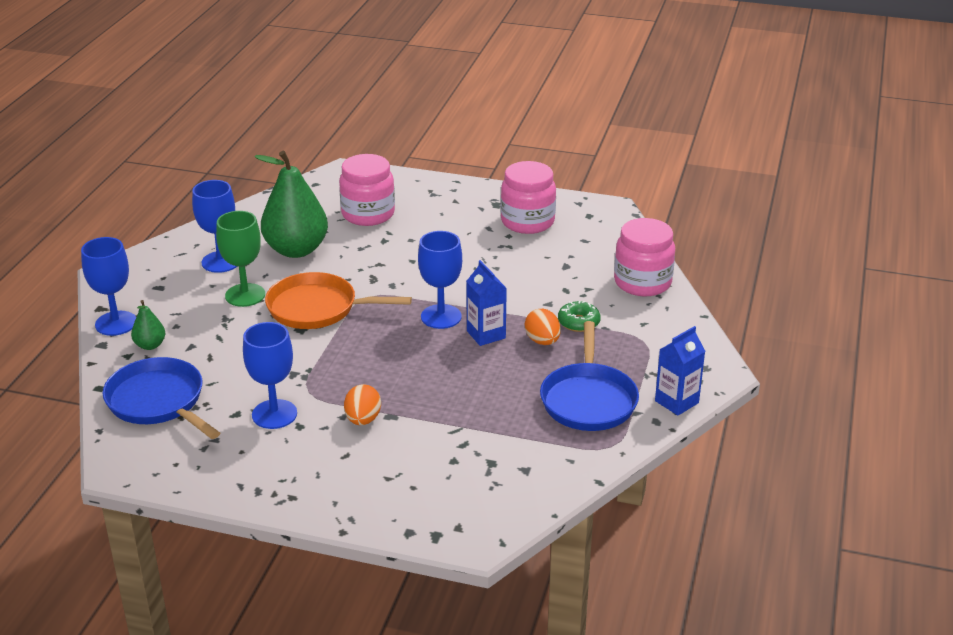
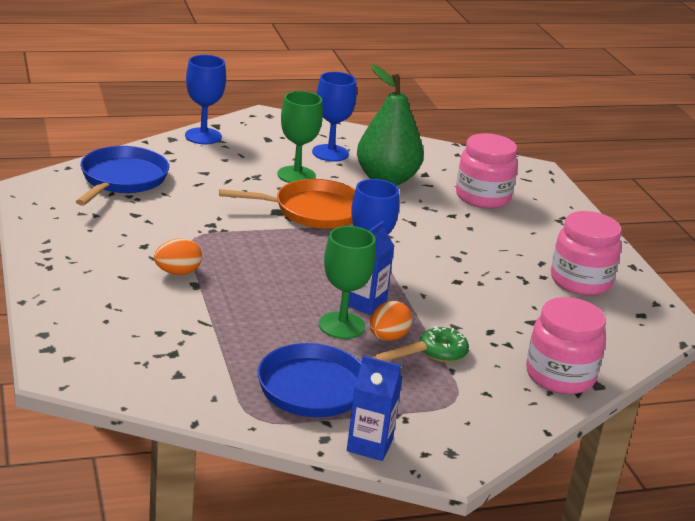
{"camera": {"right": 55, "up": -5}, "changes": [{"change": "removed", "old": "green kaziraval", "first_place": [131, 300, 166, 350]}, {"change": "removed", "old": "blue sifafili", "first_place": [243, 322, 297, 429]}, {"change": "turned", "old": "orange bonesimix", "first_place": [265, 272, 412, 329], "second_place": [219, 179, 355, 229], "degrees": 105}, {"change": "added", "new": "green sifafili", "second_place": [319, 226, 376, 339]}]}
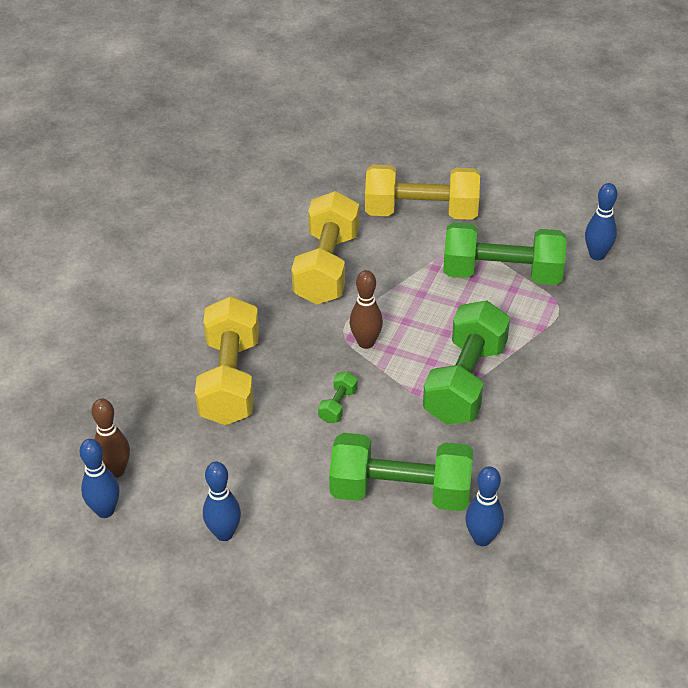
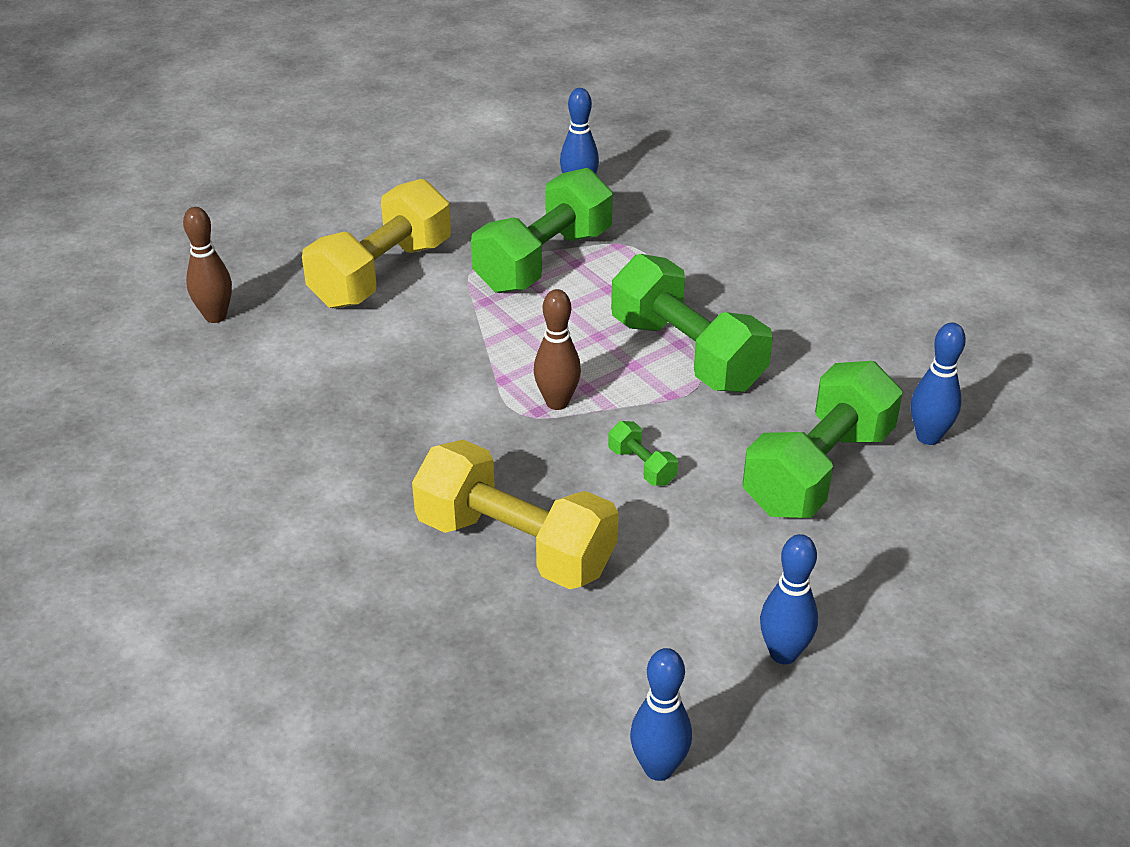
{"camera": {"right": -60, "up": -5}, "changes": [{"change": "moved", "old": "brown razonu", "first_place": [92, 398, 130, 478], "second_place": [183, 207, 232, 323]}, {"change": "removed", "old": "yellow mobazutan", "first_place": [291, 191, 359, 305]}]}
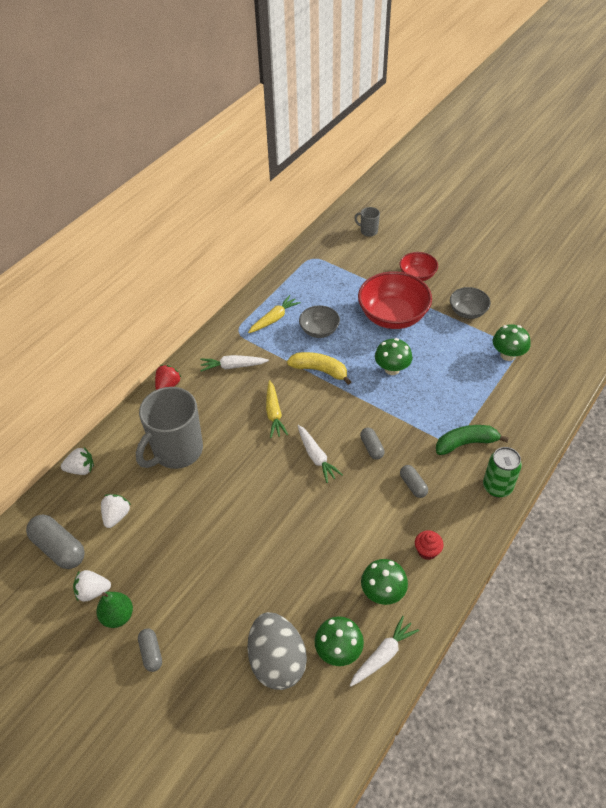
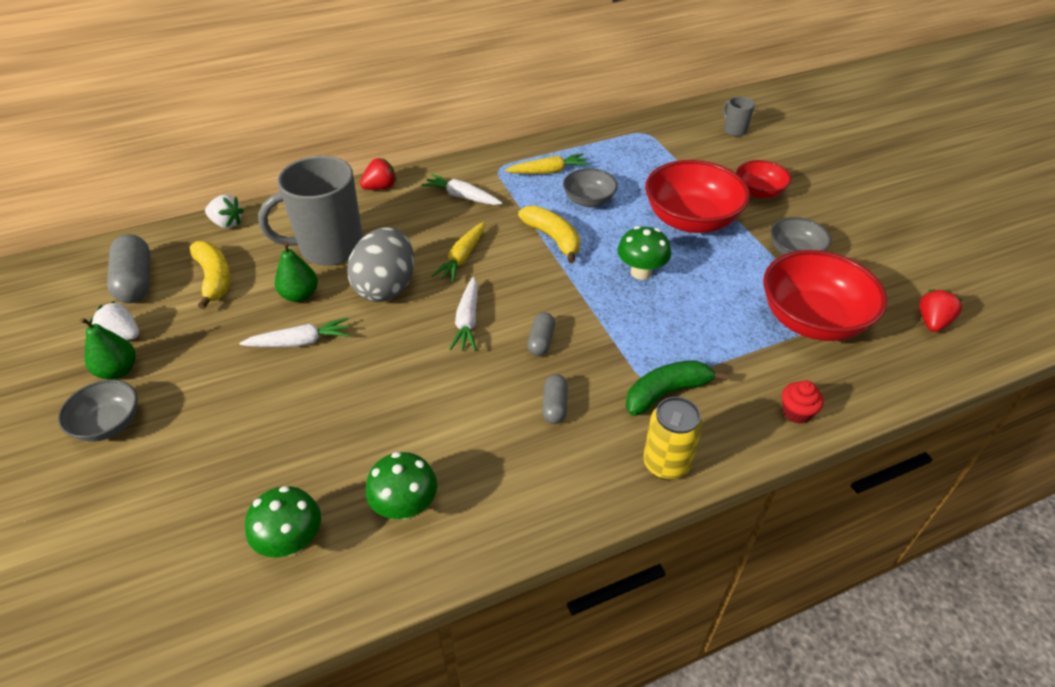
{"camera": {"right": 30, "up": -5}, "changes": [{"change": "replaced", "old": "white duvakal", "new": "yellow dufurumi", "first_place": [101, 494, 131, 528], "second_place": [190, 241, 230, 309]}, {"change": "replaced", "old": "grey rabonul", "new": "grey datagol", "first_place": [138, 629, 162, 672], "second_place": [58, 380, 138, 442]}, {"change": "moved", "old": "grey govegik", "first_place": [247, 612, 307, 690], "second_place": [347, 227, 414, 302]}, {"change": "moved", "old": "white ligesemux", "first_place": [350, 616, 419, 686], "second_place": [239, 318, 350, 347]}, {"change": "moved", "old": "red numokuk", "first_place": [415, 530, 444, 560], "second_place": [782, 381, 823, 424]}, {"change": "turned", "old": "green dufurumi", "first_place": [436, 425, 509, 455], "second_place": [625, 360, 728, 416], "degrees": -45}, {"change": "recoloured", "old": "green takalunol", "new": "yellow takalunol", "first_place": [483, 447, 522, 497], "second_place": [643, 397, 702, 480]}, {"change": "replaced", "old": "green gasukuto", "new": "red datagol", "first_place": [493, 324, 531, 361], "second_place": [763, 250, 887, 341]}, {"change": "added", "new": "green kaziraval", "second_place": [275, 242, 318, 302]}, {"change": "added", "new": "red duvakal", "second_place": [919, 289, 962, 332]}]}
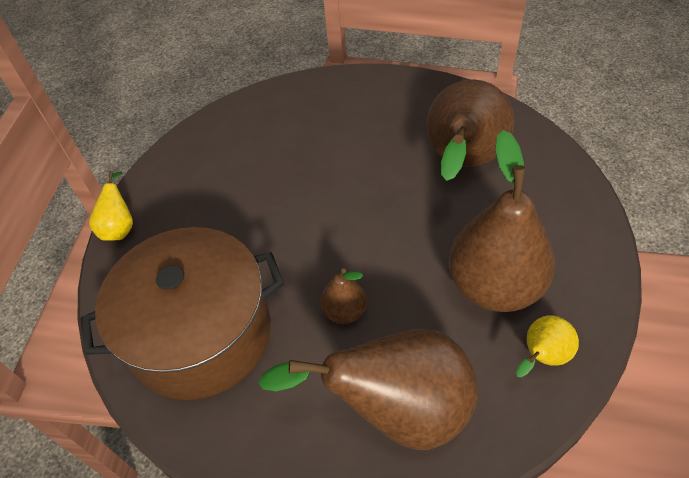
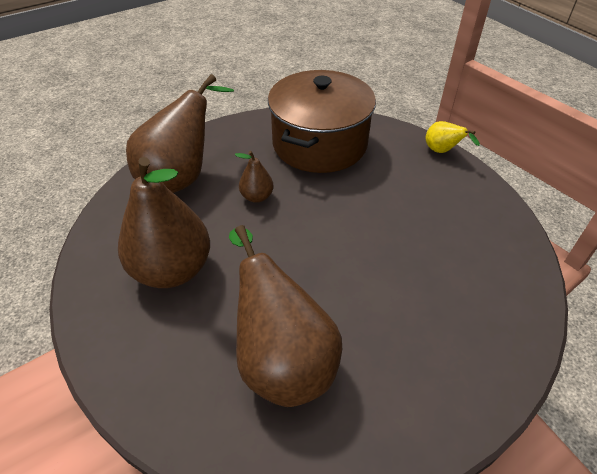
{"camera": {"right": 130, "up": -5}, "changes": [{"change": "removed", "old": "yellow kaziraval", "first_place": [516, 315, 579, 377]}]}
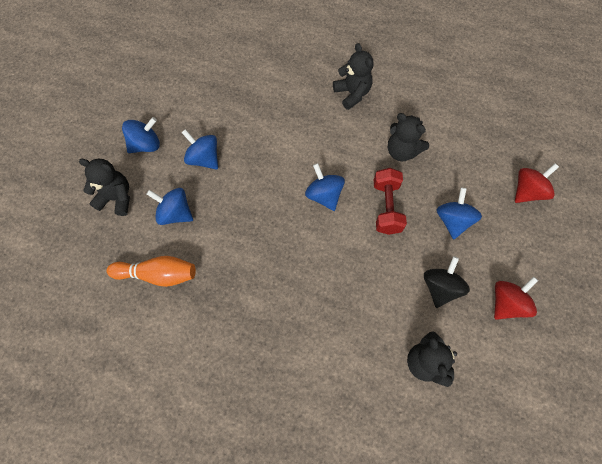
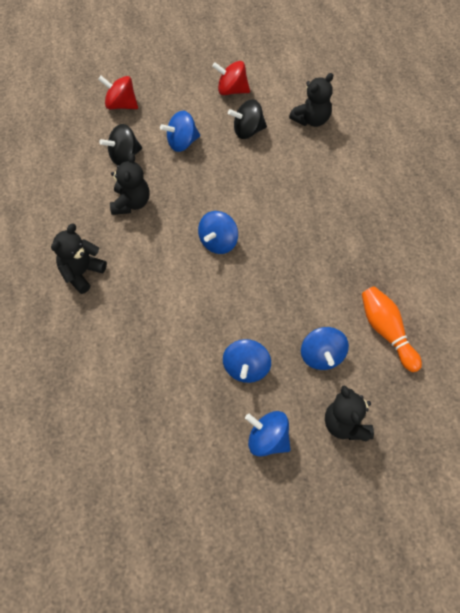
{"camera": {"right": -120, "up": -5}, "changes": [{"change": "removed", "old": "red mobazutan", "first_place": [374, 168, 407, 235]}, {"change": "added", "new": "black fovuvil", "second_place": [99, 124, 142, 165]}]}
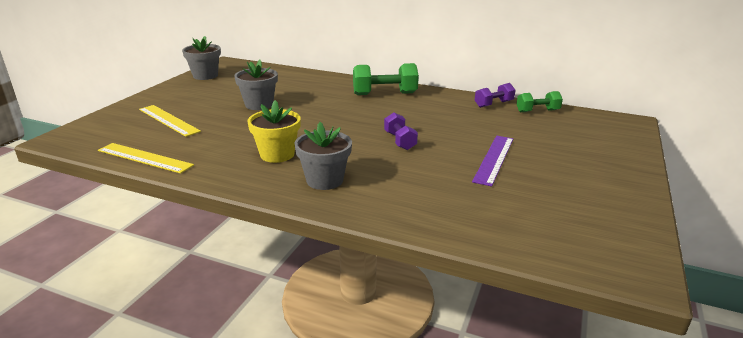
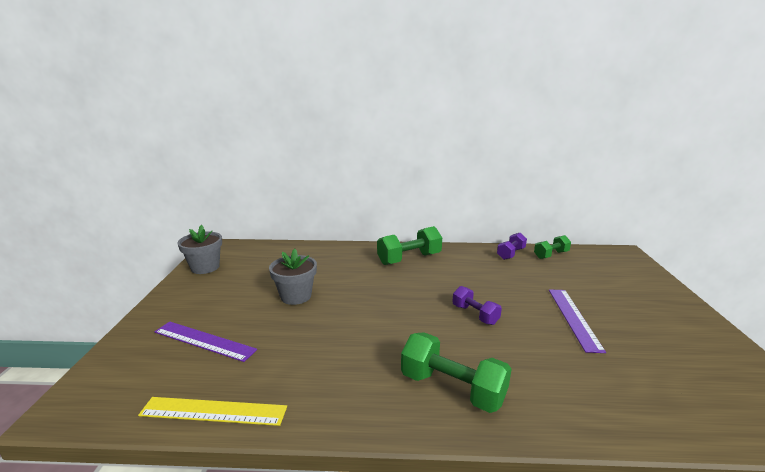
{"camera": {"right": -20, "up": -5}, "changes": [{"change": "recoloured", "old": "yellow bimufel", "new": "purple bimufel", "first_place": [139, 105, 201, 137], "second_place": [154, 322, 257, 362]}, {"change": "removed", "old": "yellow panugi", "first_place": [247, 100, 301, 163]}, {"change": "replaced", "old": "grey panugi", "new": "green mobazutan", "first_place": [294, 122, 352, 190], "second_place": [401, 332, 512, 413]}]}
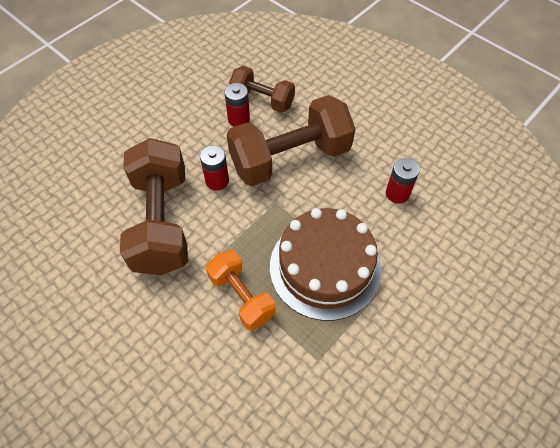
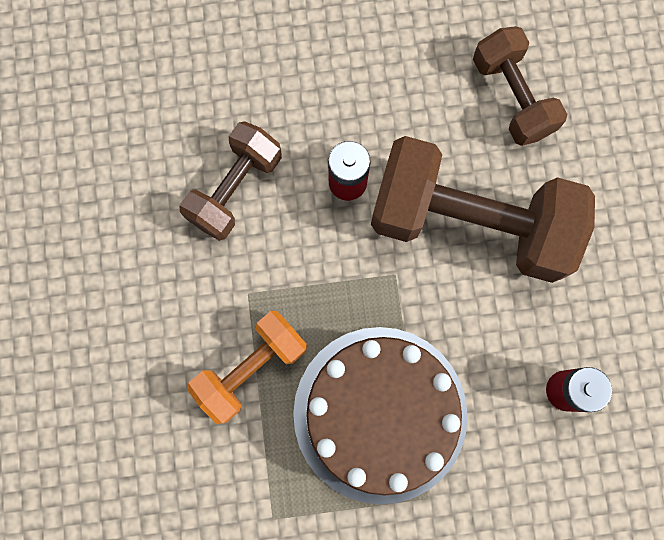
{"camera": {"right": 40, "up": 20}, "changes": [{"change": "resized", "old": "brown mobazutan", "first_place": [120, 138, 188, 275], "second_place": [179, 121, 282, 241], "factor": 0.57}, {"change": "turned", "old": "orange mobazutan", "first_place": [206, 250, 276, 331], "second_place": [187, 311, 307, 424], "degrees": 45}, {"change": "removed", "old": "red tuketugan", "first_place": [224, 83, 250, 127]}]}
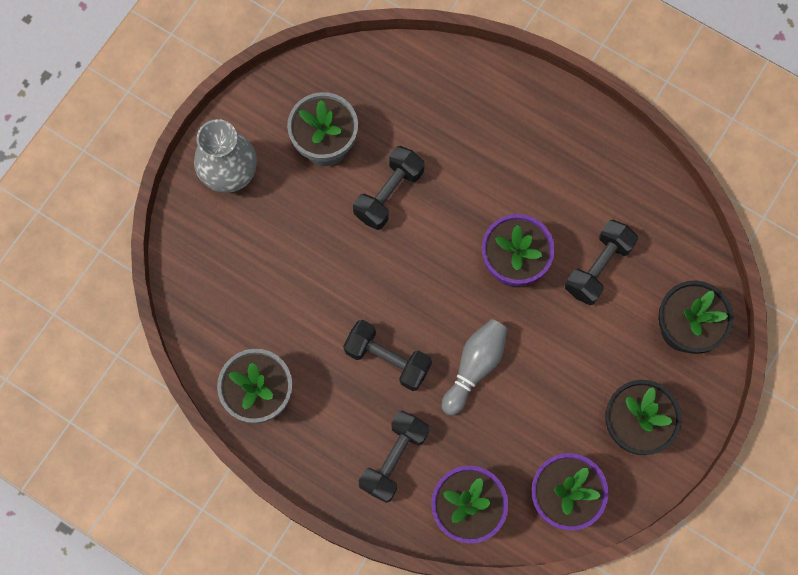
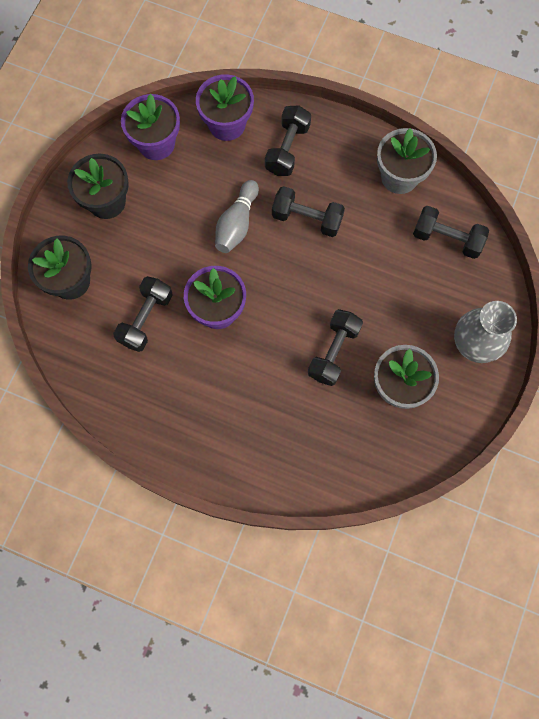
{"camera": {"right": 170, "up": 0}, "changes": [{"change": "added", "new": "black mobazutan", "second_place": [413, 206, 489, 259]}]}
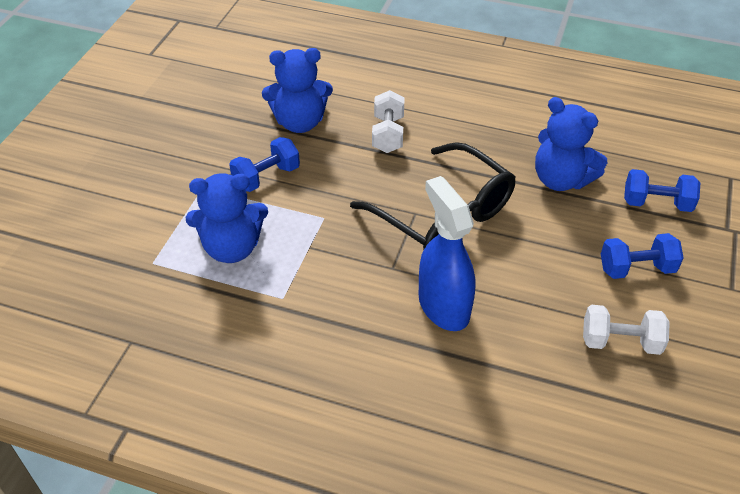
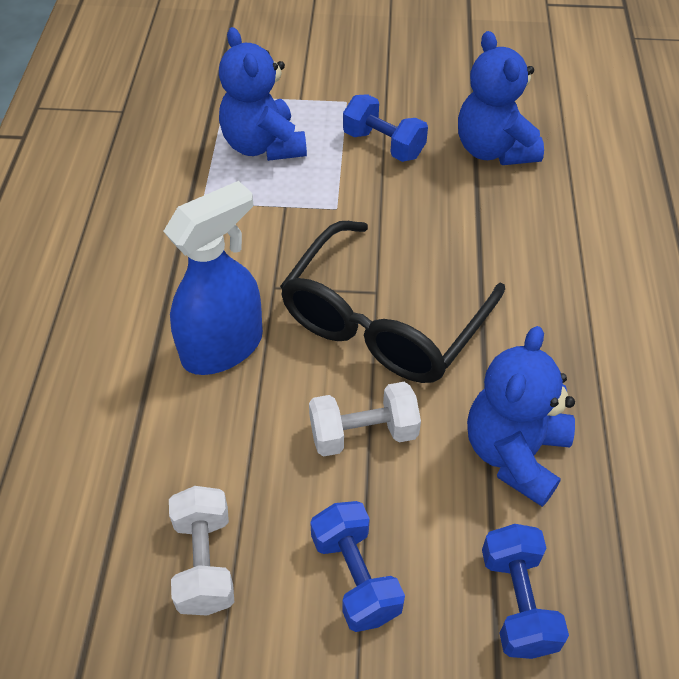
{"camera": {"right": 75, "up": 5}, "changes": [{"change": "moved", "old": "white mobazutan", "first_place": [372, 90, 405, 153], "second_place": [309, 382, 421, 457]}]}
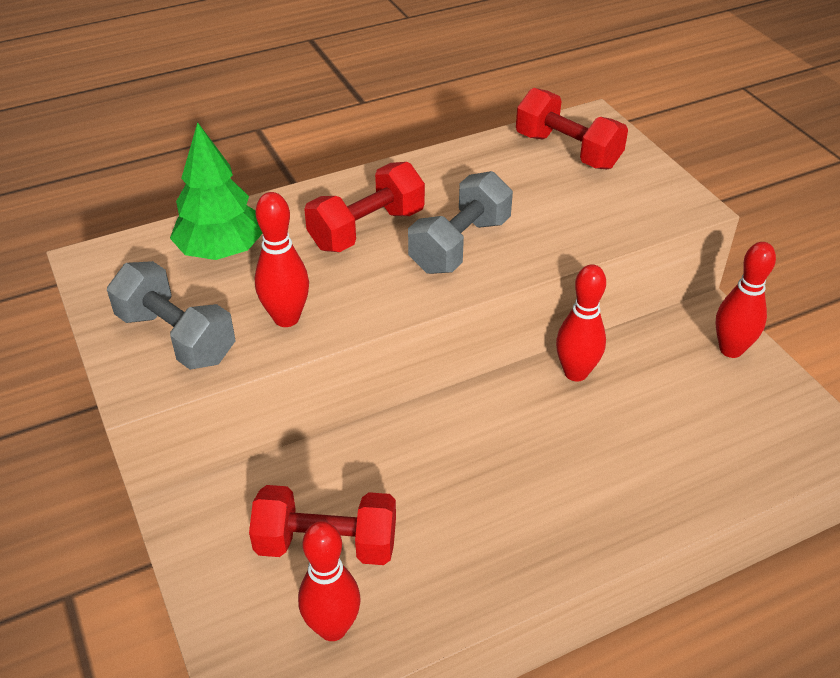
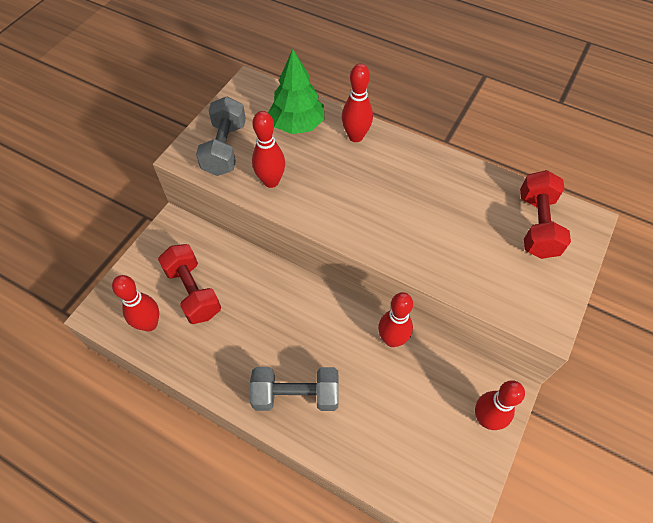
{"camera": {"right": 55, "up": 15}, "changes": [{"change": "removed", "old": "red mobazutan", "first_place": [304, 162, 425, 252]}, {"change": "moved", "old": "grey mobazutan", "first_place": [408, 171, 513, 274], "second_place": [250, 367, 339, 411]}, {"change": "added", "new": "red razonu", "second_place": [342, 64, 373, 142]}]}
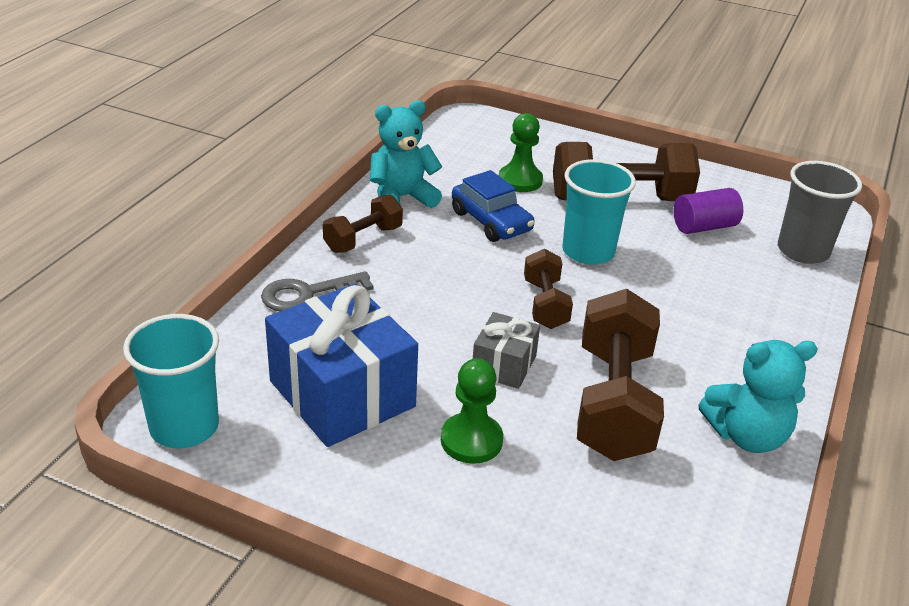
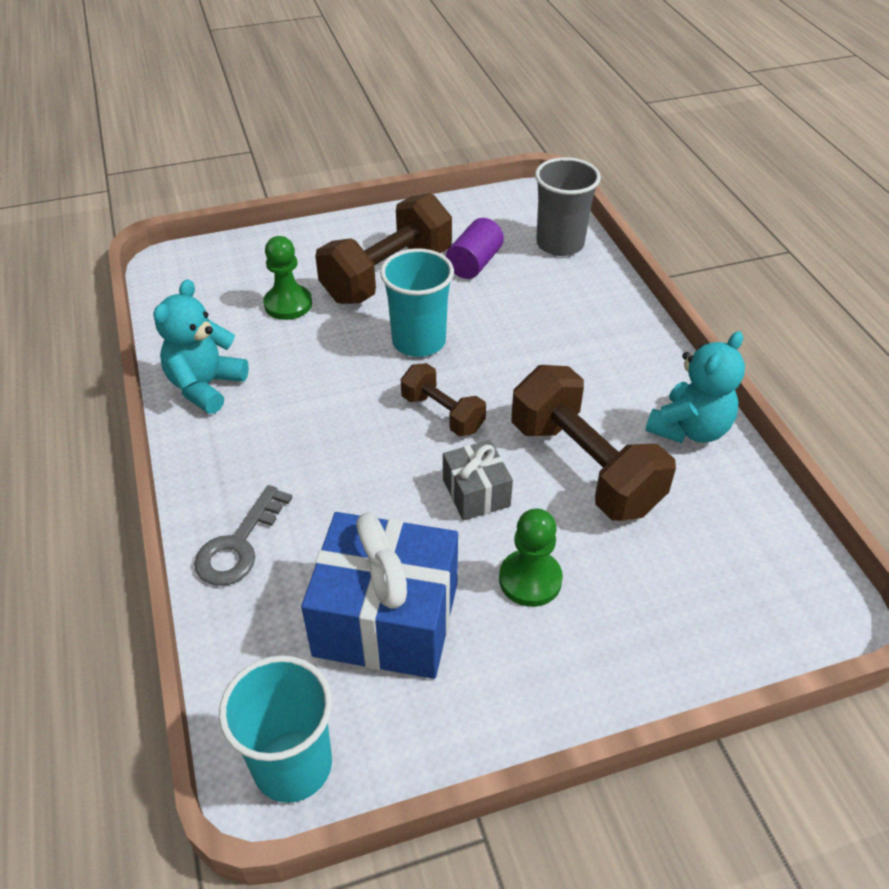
{"camera": {"right": -40, "up": 10}, "changes": [{"change": "removed", "old": "brown mobazutan", "first_place": [323, 195, 403, 253]}, {"change": "removed", "old": "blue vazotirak", "first_place": [452, 170, 535, 242]}]}
